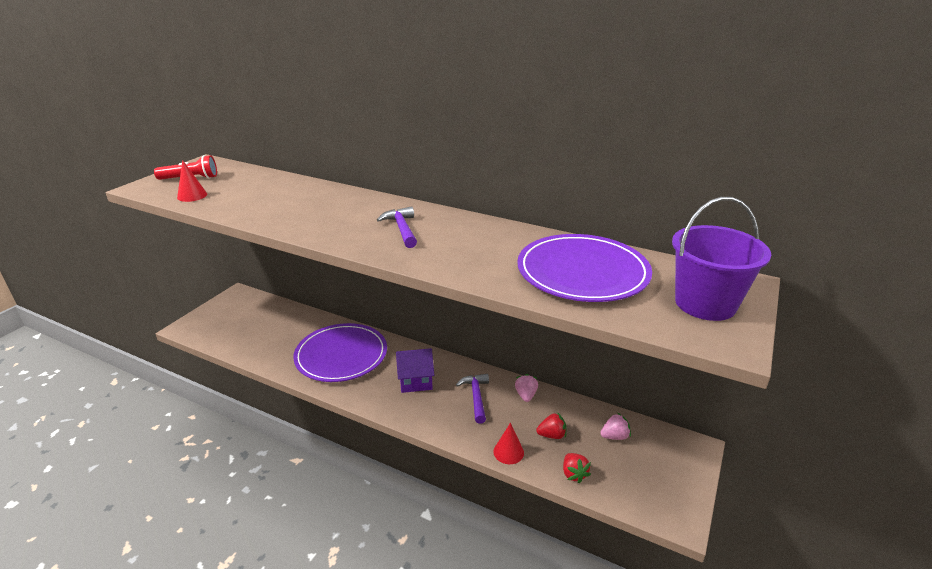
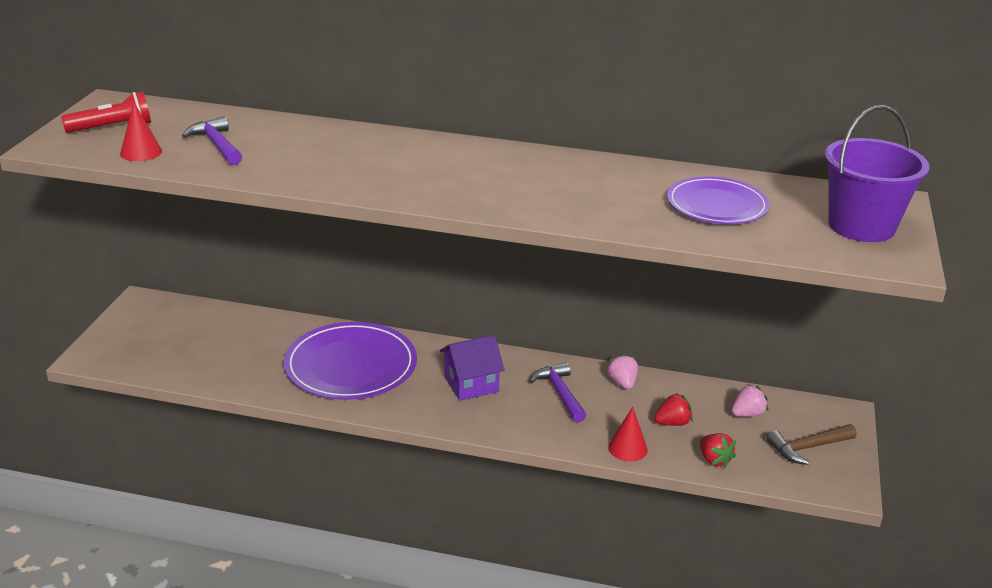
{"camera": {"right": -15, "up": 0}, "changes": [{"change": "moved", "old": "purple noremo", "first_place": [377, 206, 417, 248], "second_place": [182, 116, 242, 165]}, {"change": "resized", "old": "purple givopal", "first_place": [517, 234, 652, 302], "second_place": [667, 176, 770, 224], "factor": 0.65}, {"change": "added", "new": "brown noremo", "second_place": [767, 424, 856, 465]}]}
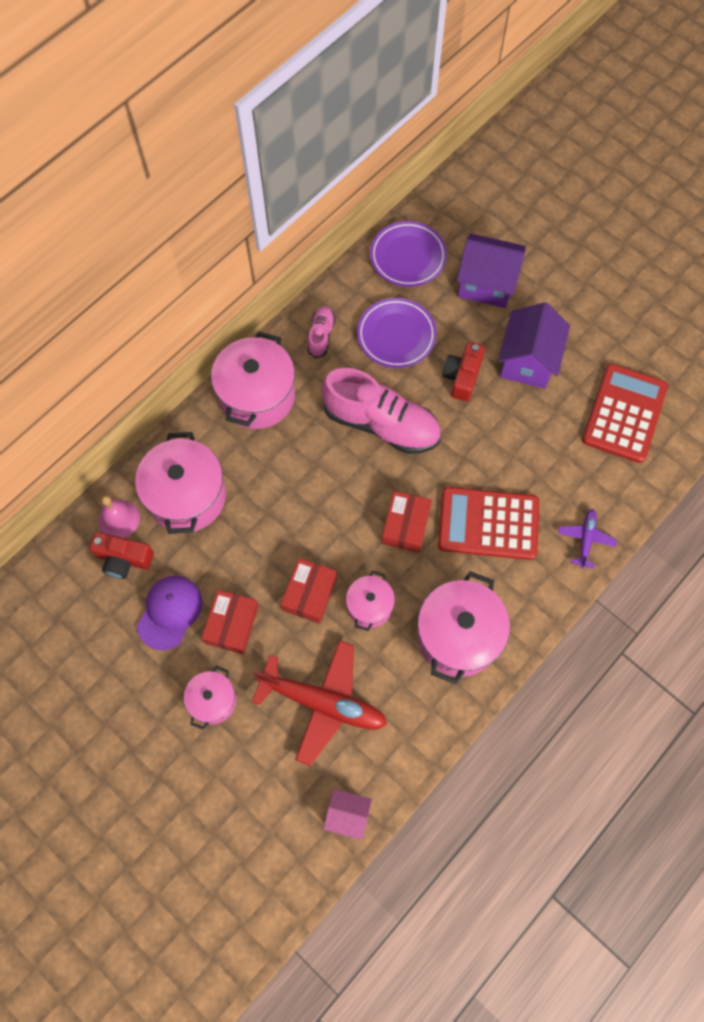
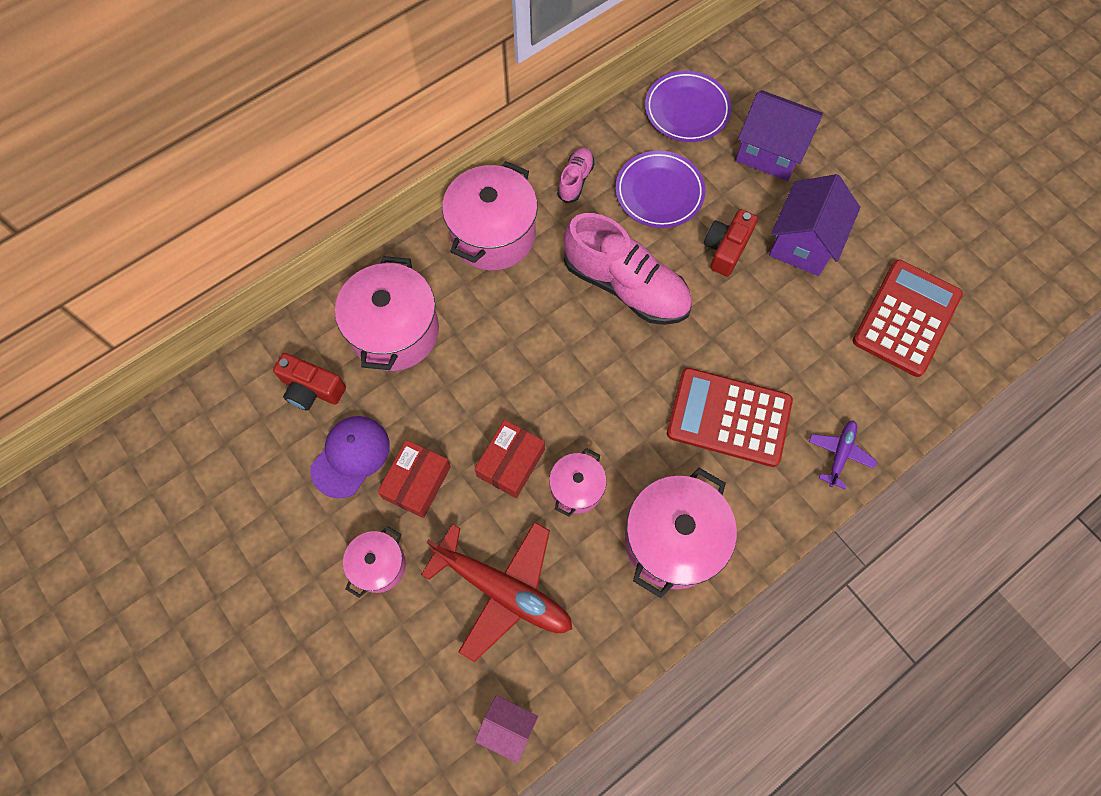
{"camera": {"right": 10, "up": 0}, "changes": [{"change": "removed", "old": "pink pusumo", "first_place": [98, 495, 140, 538]}, {"change": "removed", "old": "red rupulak", "first_place": [382, 491, 432, 553]}]}
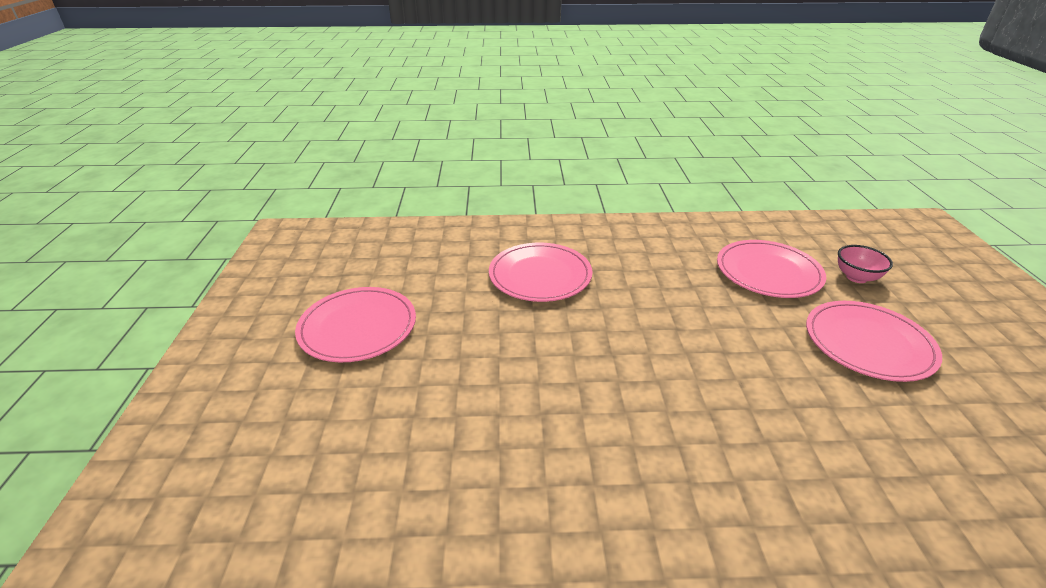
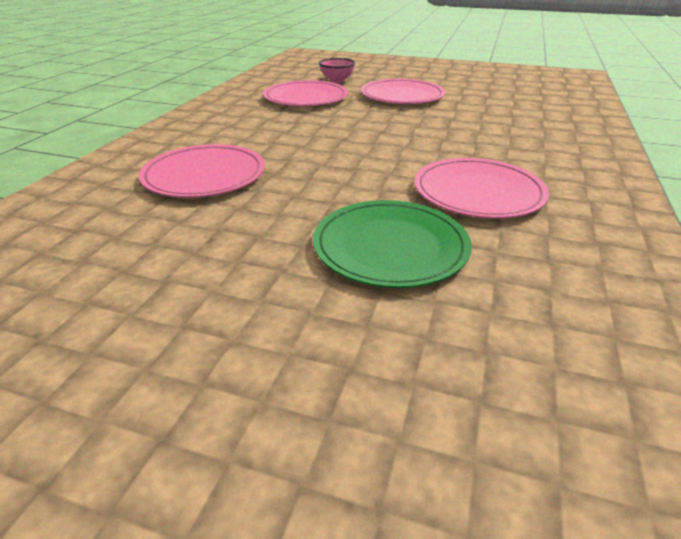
{"camera": {"right": -70, "up": 0}, "changes": [{"change": "moved", "old": "pink givopal", "first_place": [295, 287, 416, 362], "second_place": [414, 158, 549, 219]}, {"change": "added", "new": "green givopal", "second_place": [313, 200, 471, 288]}]}
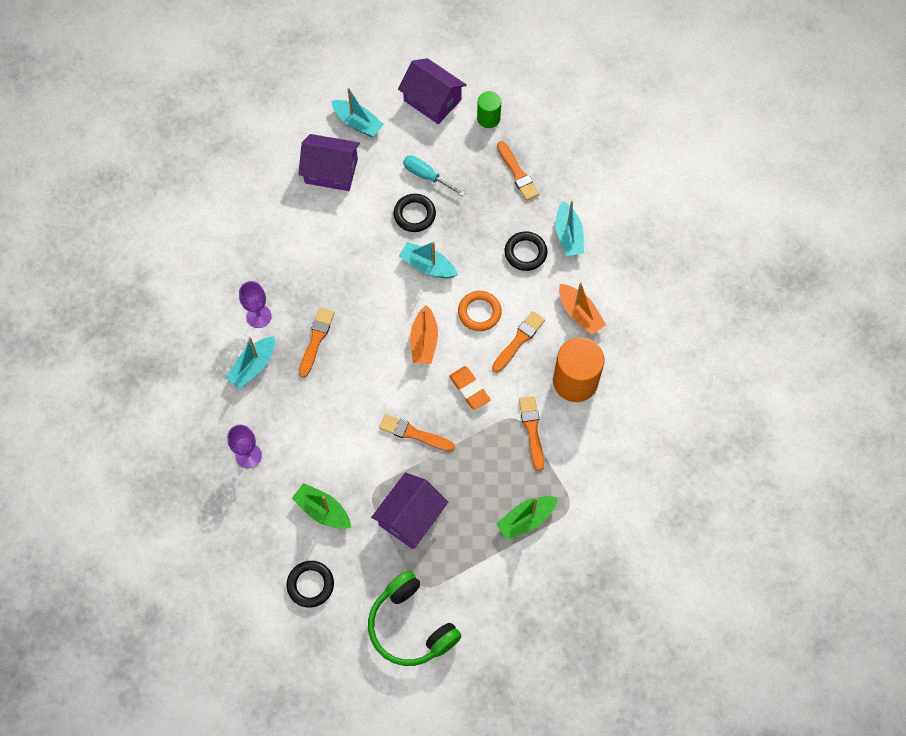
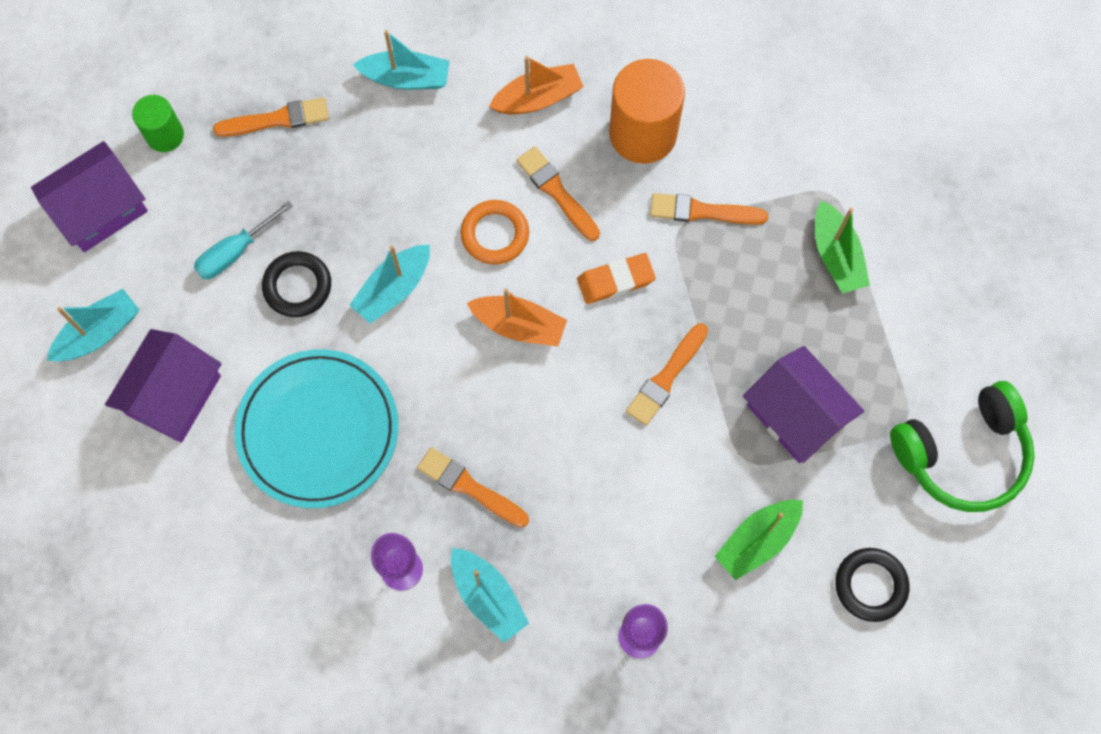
{"camera": {"right": -75, "up": 5}, "changes": [{"change": "removed", "old": "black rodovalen", "first_place": [505, 231, 547, 271]}, {"change": "added", "new": "turquoise givopal", "second_place": [234, 349, 398, 508]}]}
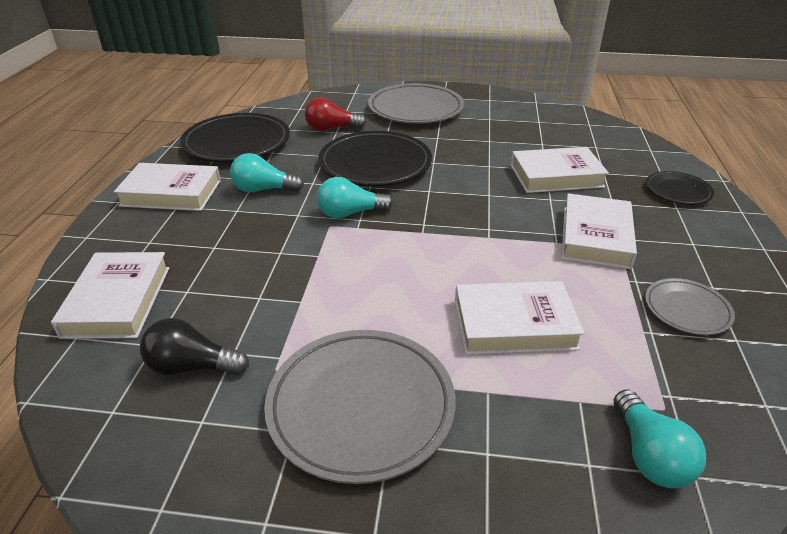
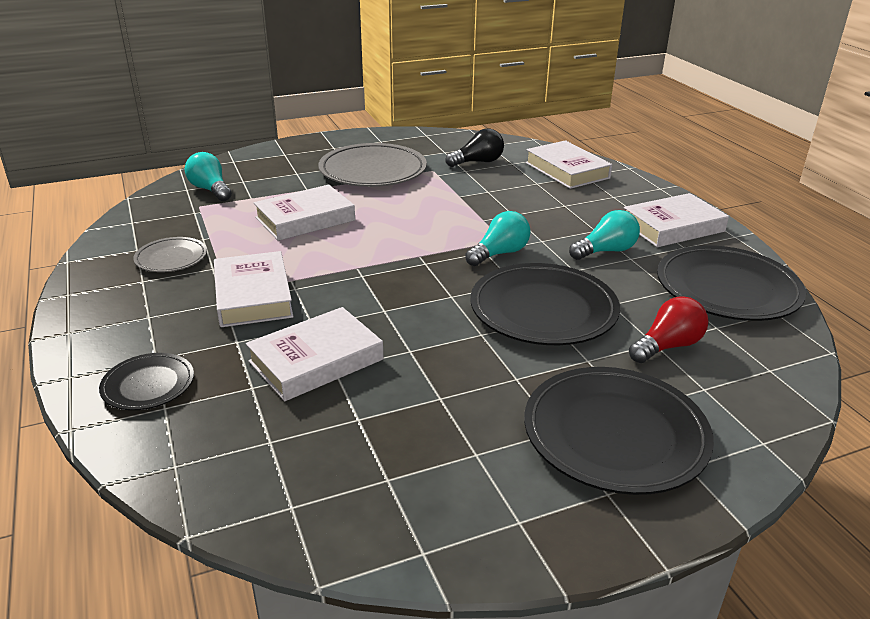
{"camera": {"right": 150, "up": -5}, "changes": [{"change": "recoloured", "old": "grey givopal", "new": "black givopal", "first_place": [368, 83, 464, 123], "second_place": [524, 367, 714, 495]}]}
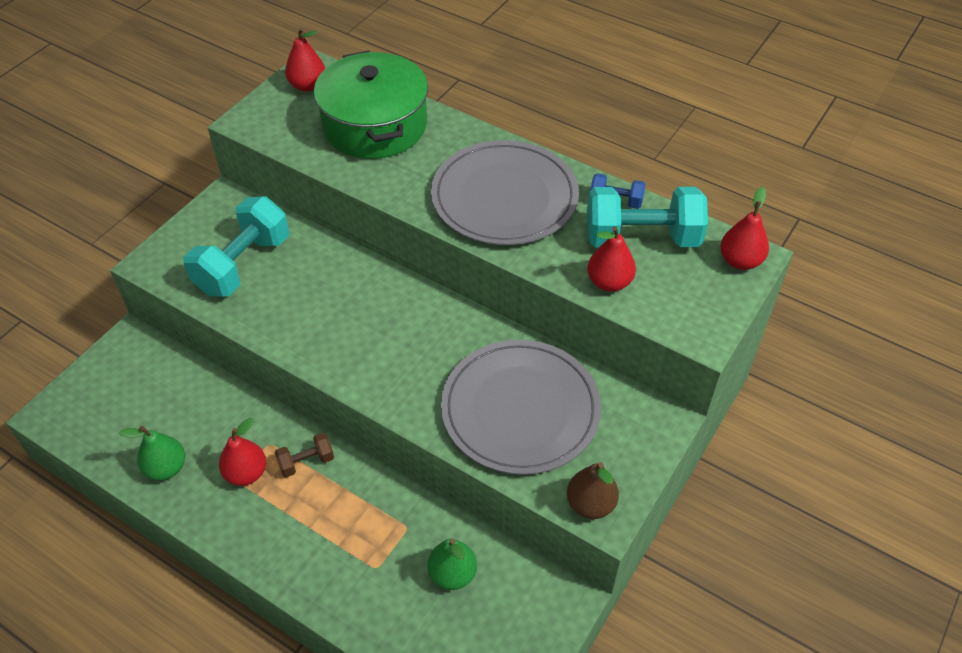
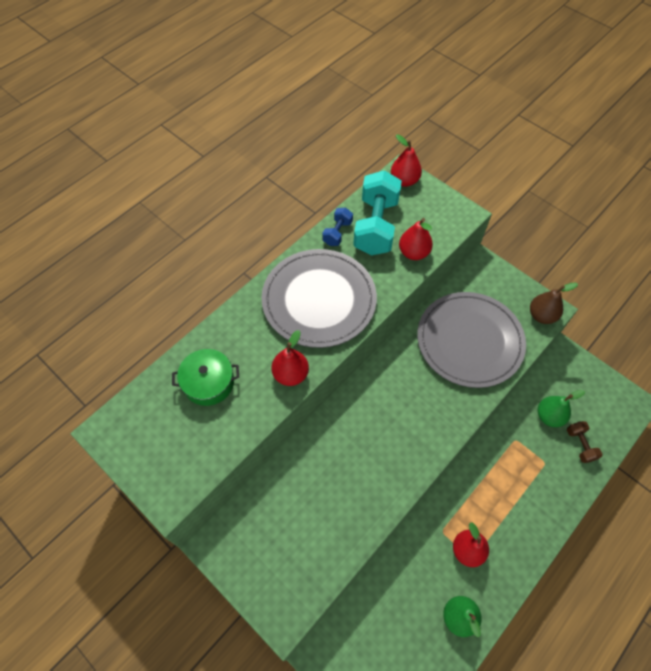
{"camera": {"right": -80, "up": 10}, "changes": [{"change": "removed", "old": "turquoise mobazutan", "first_place": [183, 196, 289, 297]}, {"change": "moved", "old": "brown mobazutan", "first_place": [275, 433, 334, 477], "second_place": [567, 421, 603, 463]}, {"change": "moved", "old": "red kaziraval", "first_place": [285, 28, 325, 92], "second_place": [272, 330, 309, 386]}, {"change": "resized", "old": "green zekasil", "first_place": [314, 51, 428, 159], "second_place": [172, 349, 239, 406], "factor": 0.54}]}
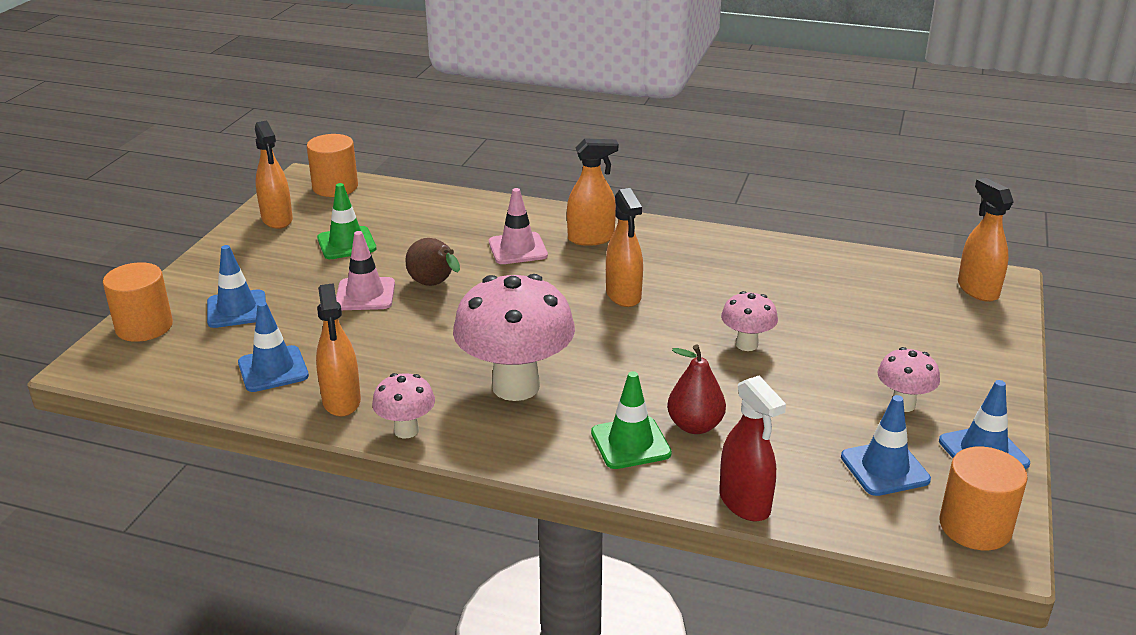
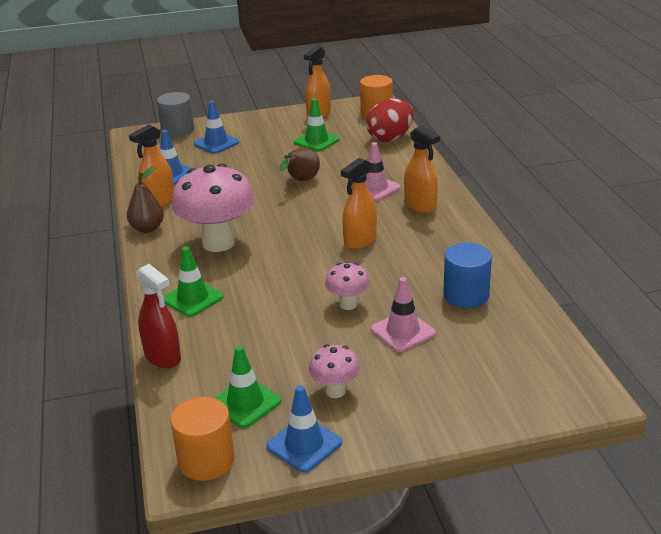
{"camera": {"right": 60, "up": 0}, "changes": [{"change": "recoloured", "old": "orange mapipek", "new": "grey mapipek", "first_place": [103, 262, 173, 342], "second_place": [157, 92, 194, 137]}, {"change": "moved", "old": "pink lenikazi", "first_place": [336, 231, 395, 310], "second_place": [371, 277, 436, 352]}, {"change": "replaced", "old": "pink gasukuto", "new": "brown kaziraval", "first_place": [372, 373, 435, 438], "second_place": [127, 166, 164, 233]}, {"change": "removed", "old": "red kaziraval", "first_place": [667, 345, 726, 434]}, {"change": "turned", "old": "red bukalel", "first_place": [719, 376, 786, 521], "second_place": [136, 264, 181, 368], "degrees": -75}, {"change": "recoloured", "old": "blue lenikazi", "new": "green lenikazi", "first_place": [841, 395, 931, 496], "second_place": [215, 346, 281, 428]}, {"change": "removed", "old": "orange bukalel", "first_place": [958, 178, 1014, 302]}, {"change": "added", "new": "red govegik", "second_place": [366, 98, 414, 142]}, {"change": "added", "new": "blue mapipek", "second_place": [443, 243, 492, 308]}]}
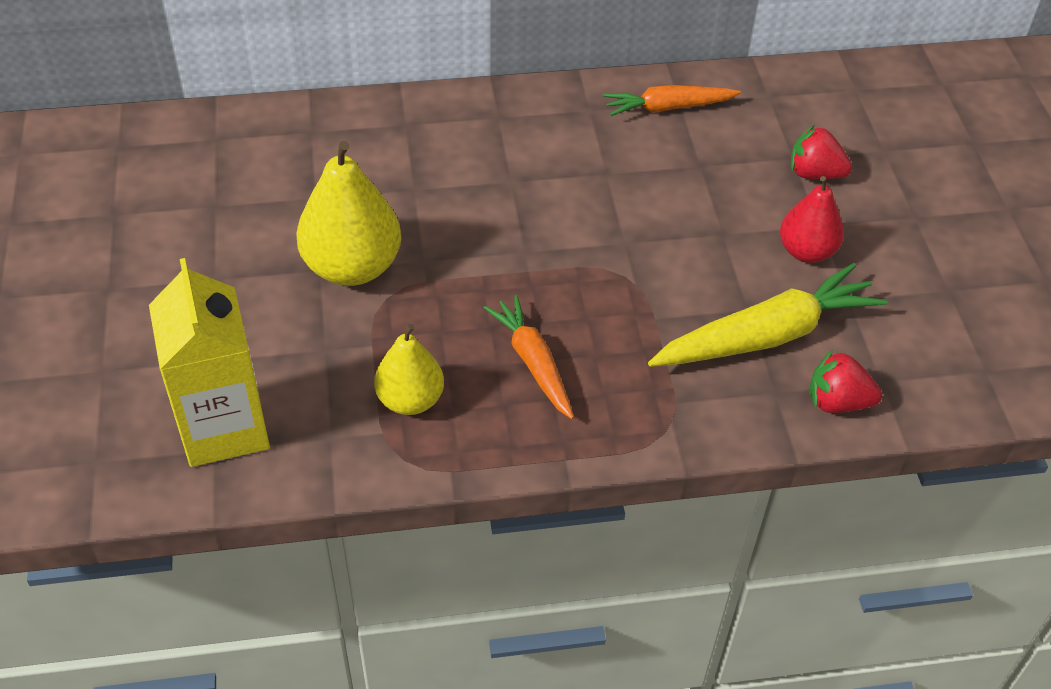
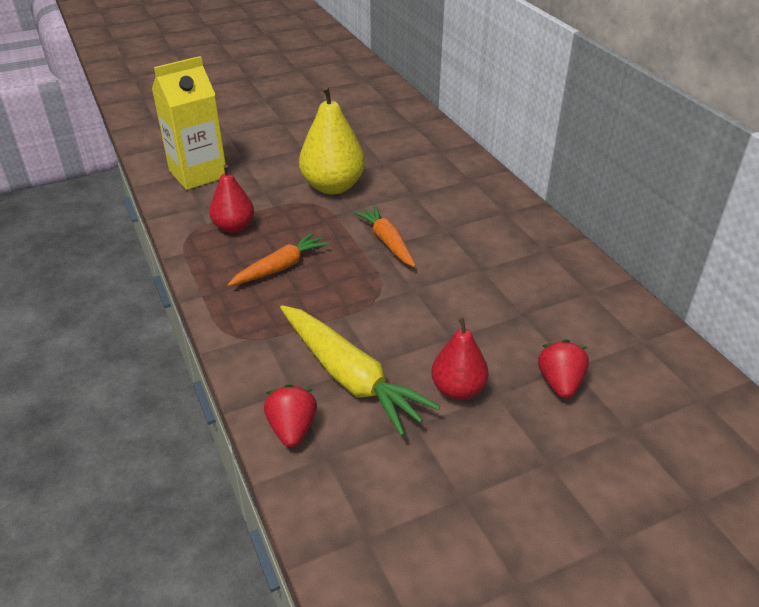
{"camera": {"right": 75, "up": -10}, "changes": [{"change": "recoloured", "old": "yellow kaziraval", "new": "red kaziraval", "first_place": [374, 324, 444, 415], "second_place": [209, 164, 254, 233]}, {"change": "moved", "old": "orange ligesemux", "first_place": [604, 85, 741, 116], "second_place": [354, 206, 416, 267]}]}
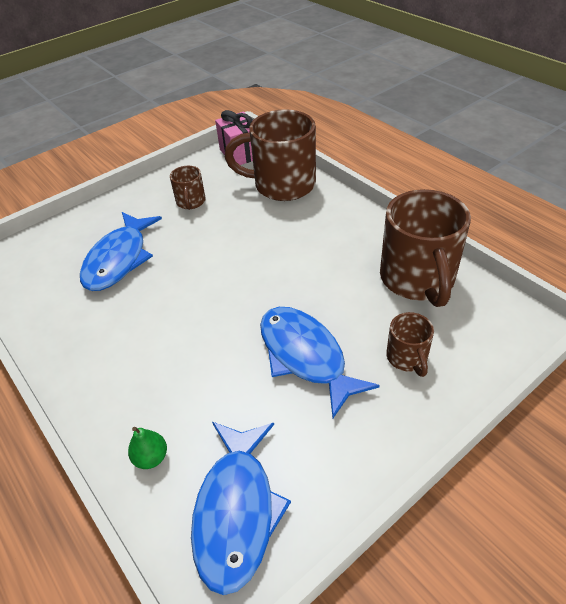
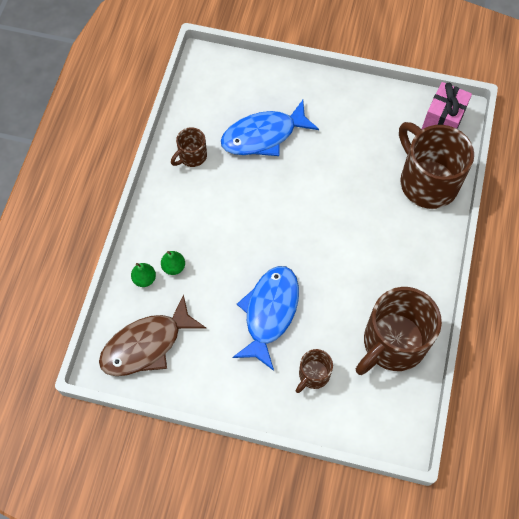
{"camera": {"right": 50, "up": 20}, "changes": [{"change": "moved", "old": "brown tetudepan", "first_place": [170, 166, 206, 210], "second_place": [171, 127, 207, 167]}, {"change": "recoloured", "old": "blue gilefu", "new": "brown gilefu", "first_place": [191, 422, 291, 595], "second_place": [99, 294, 206, 376]}, {"change": "added", "new": "green kaziraval", "second_place": [161, 251, 185, 275]}]}
